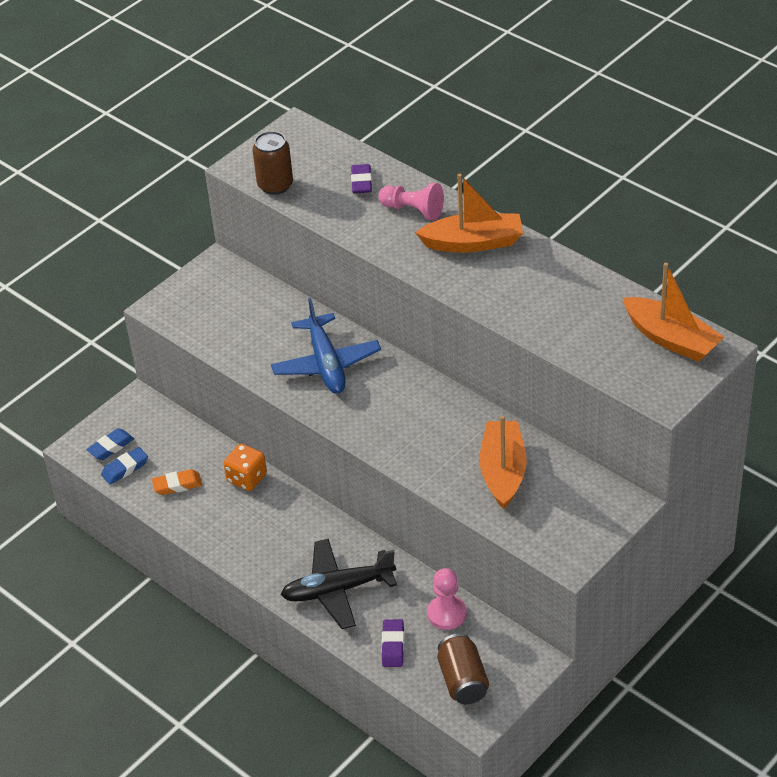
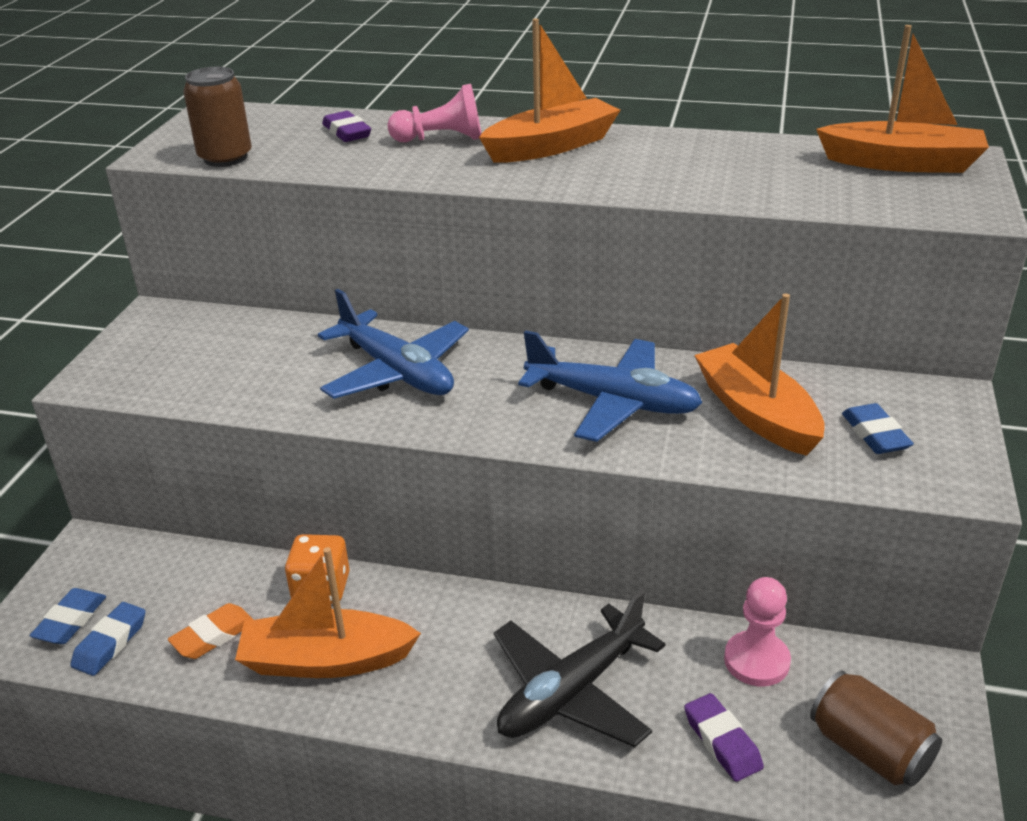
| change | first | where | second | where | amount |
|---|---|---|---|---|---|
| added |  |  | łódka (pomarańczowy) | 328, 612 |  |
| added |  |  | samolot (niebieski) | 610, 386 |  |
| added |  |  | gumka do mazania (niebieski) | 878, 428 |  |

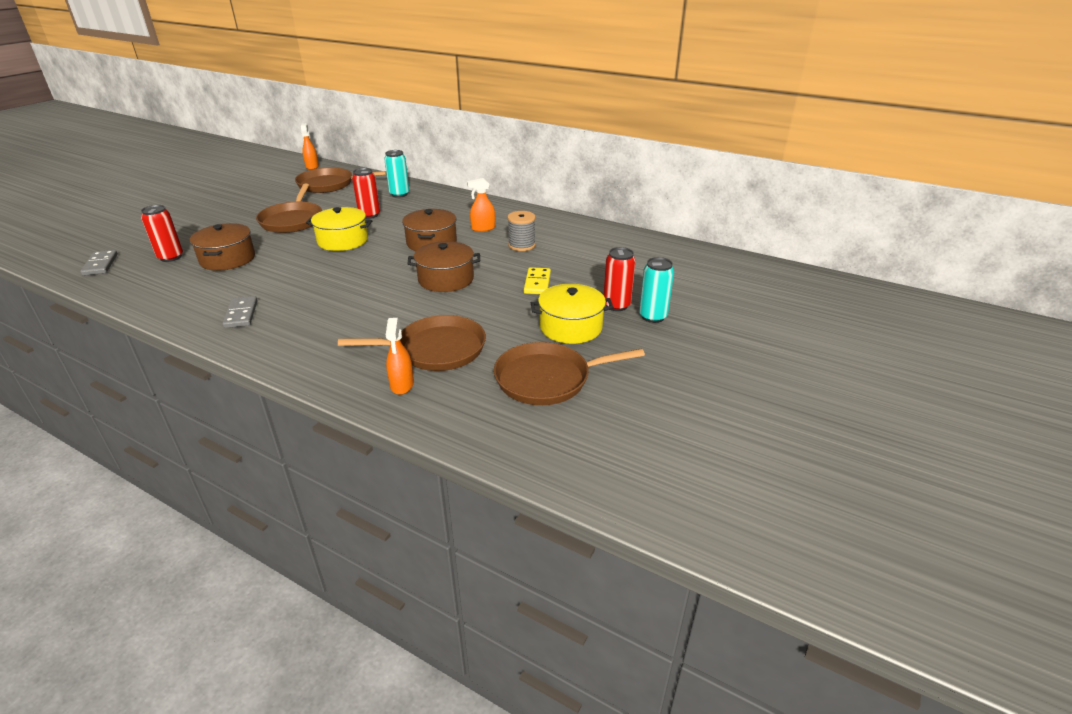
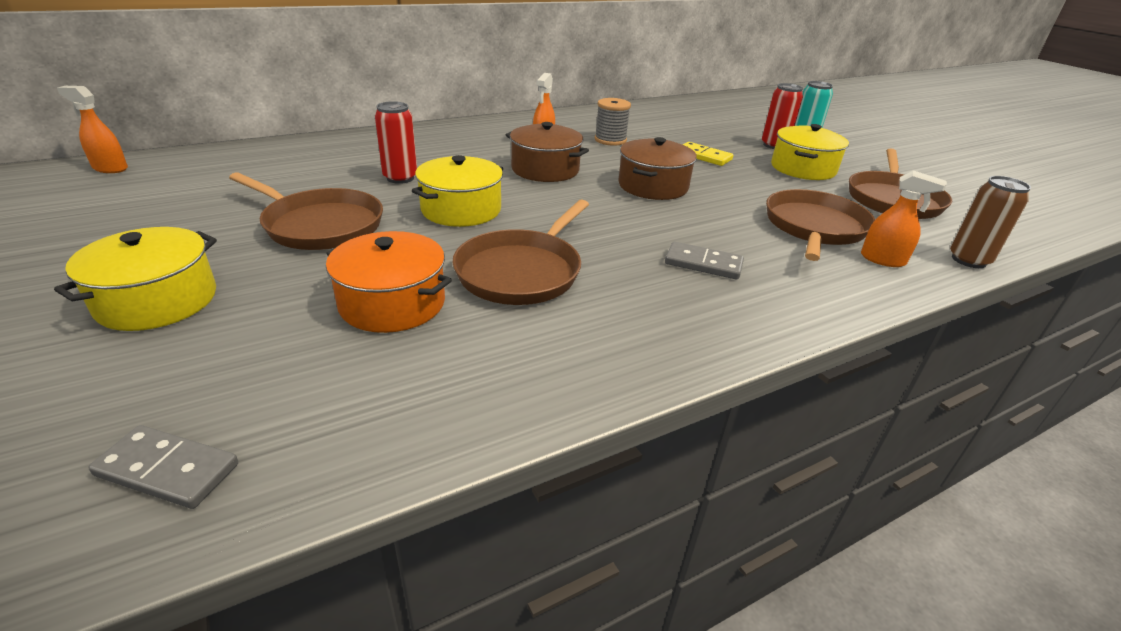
| change | first | where | second | where | amount |
|---|---|---|---|---|---|
| added |  |  | garnek (żółty) | 135, 279 |  |
| recoloured | garnek (brązowy) | 222, 247 | garnek (pomarańczowy) | 389, 282 |  |
| moved | patelnia (brązowy) | 340, 180 |  | 520, 252 |  |
| moved | kostka domina (szary) | 240, 312 |  | 704, 260 |  |
| added |  |  | puszka (brązowy) | 990, 222 |  |
| removed | puszka (czerwony) | 162, 233 |  |  |  |
| removed | puszka (turkusowy) | 396, 174 |  |  |  |

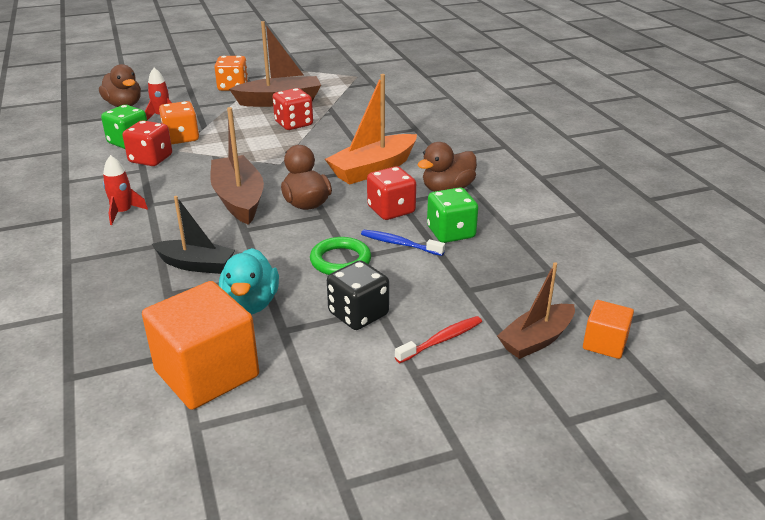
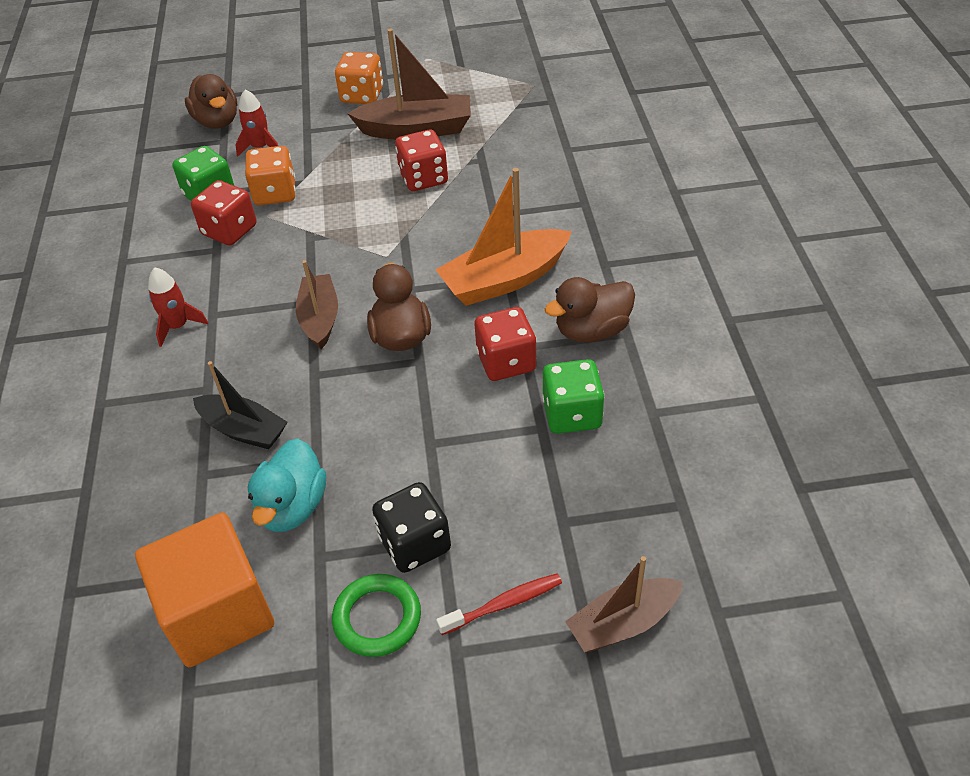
| change | first | where | second | where | amount |
|---|---|---|---|---|---|
| resized | łódka (brązowy) | 237, 166 |  | 317, 304 | x0.65 |
| moved | pierścień (zielony) | 340, 256 |  | 376, 615 |  |
| removed | szczoteczka do zębów (niebieski) | 403, 243 |  |  |  |
| removed | sześcian (pomarańczowy) | 608, 329 |  |  |  |

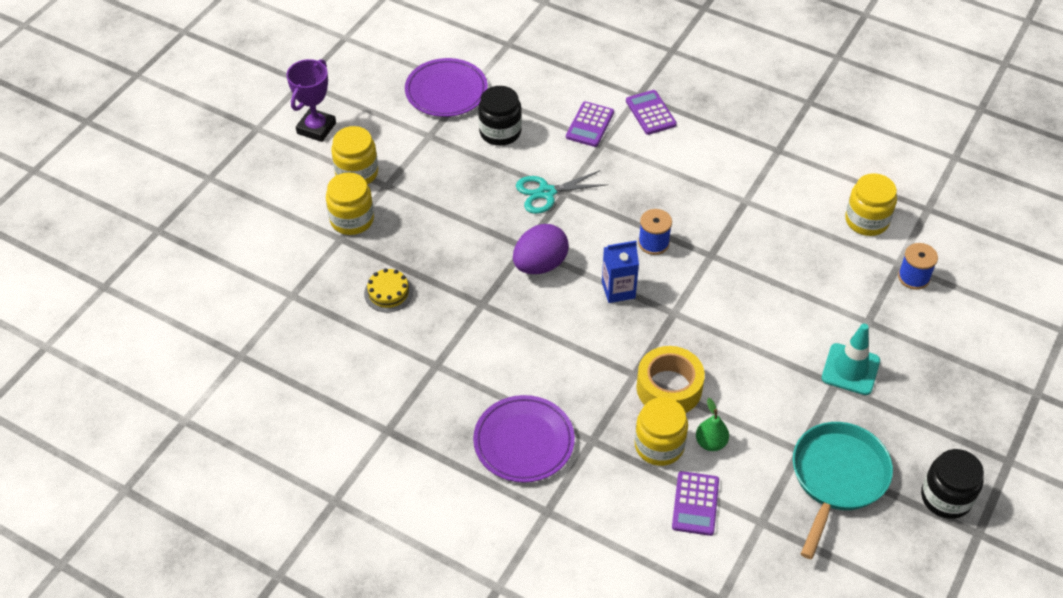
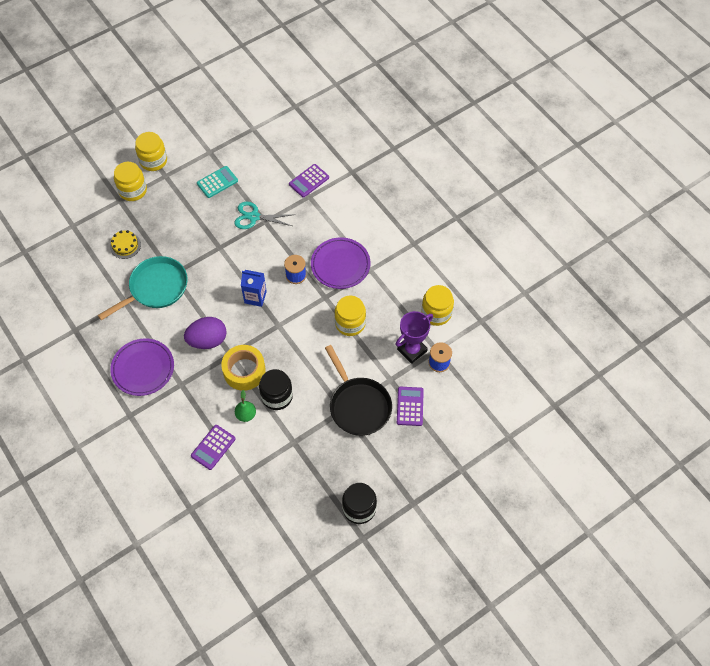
| change | first | where | second | where | amount |
|---|---|---|---|---|---|
| moved | patelnia (turkusowy) | 843, 490 |  | 143, 288 |  |
| moved | jajko (fioletowy) | 540, 249 |  | 205, 333 |  |
| added |  |  | kalkulator (turkusowy) | 217, 182 |  |
| moved | słoik (czarny) | 500, 116 |  | 276, 389 |  |
| moved | talerz (fioletowy) | 446, 87 |  | 340, 263 |  |
| replaced | pachołek (turkusowy) | 851, 359 | patelnia (czarny) | 358, 390 |  |
| moved | słoik (żółty) | 661, 431 |  | 350, 315 |  |
| moved | puchar (fioletowy) | 311, 100 |  | 414, 337 |  |
| moved | kalkulator (fioletowy) | 651, 112 |  | 410, 406 |  |

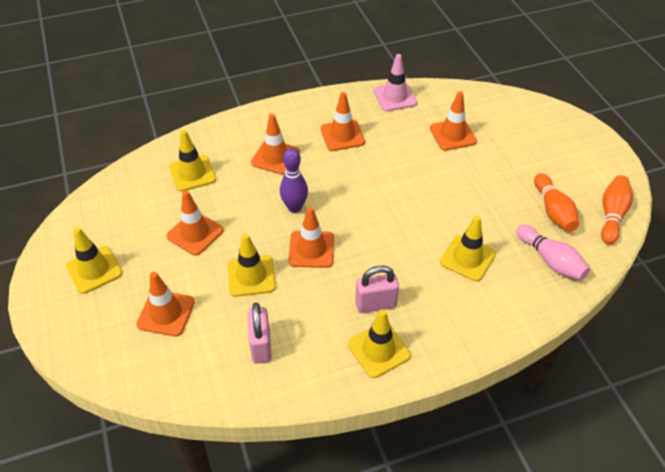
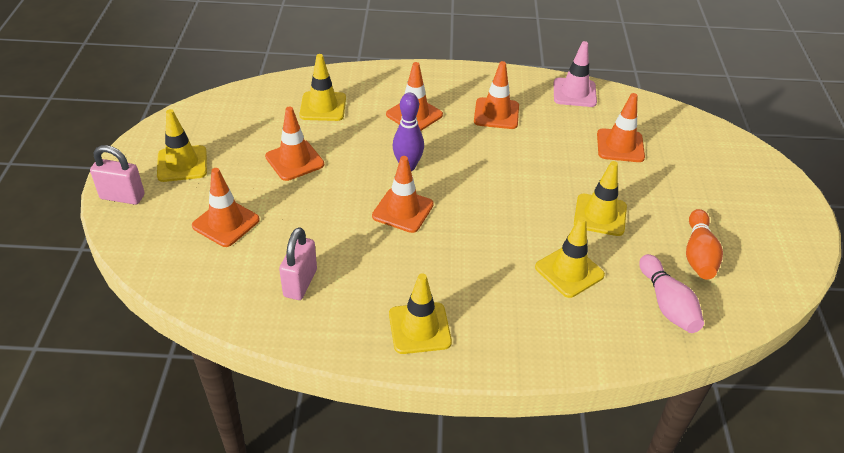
| change | first | where | second | where | amount |
|---|---|---|---|---|---|
| moved | kłódka (różowy) | 377, 289 |  | 117, 175 |  |
| moved | pachołek (żółty) | 252, 265 |  | 600, 198 |  |
| removed | kręgiel (pomarańczowy) | 617, 209 |  |  |  |

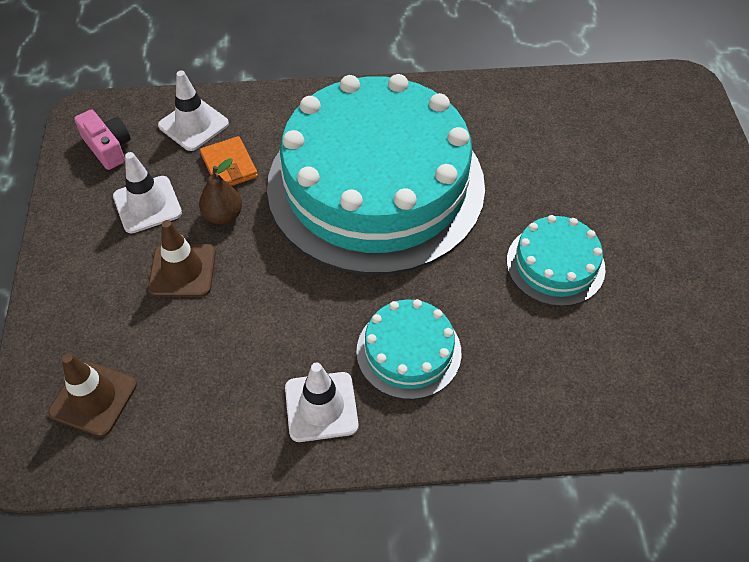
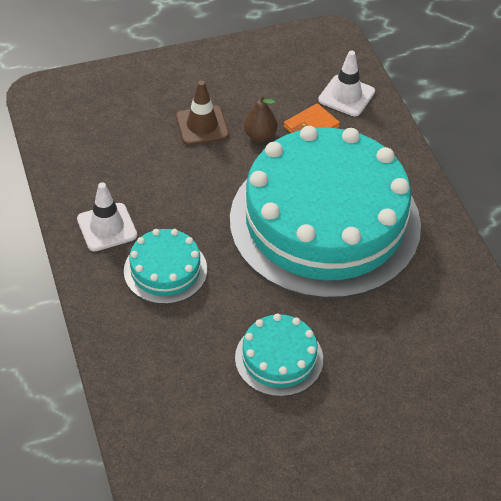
| change | first | where | second | where | amount |
|---|---|---|---|---|---|
| removed | pachołek (brązowy) | 92, 395 |  |  |  |
| removed | aparat fotograficzny (różowy) | 102, 139 |  |  |  |
| removed | pachołek (biały) | 147, 193 |  |  |  |

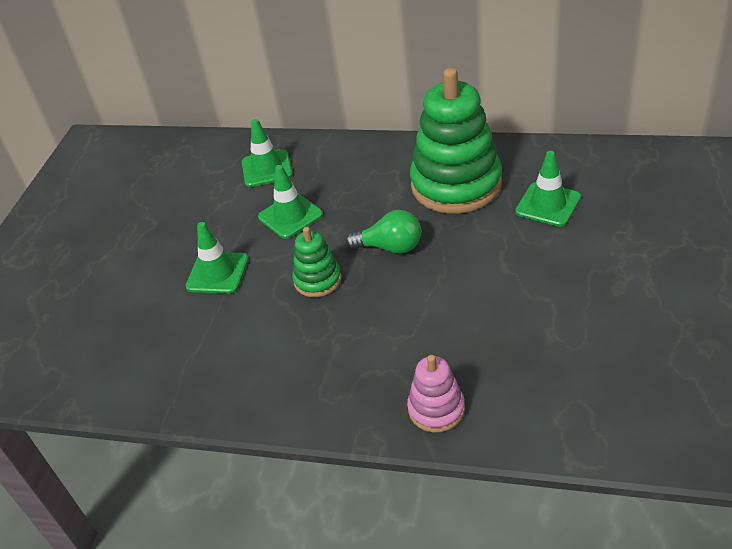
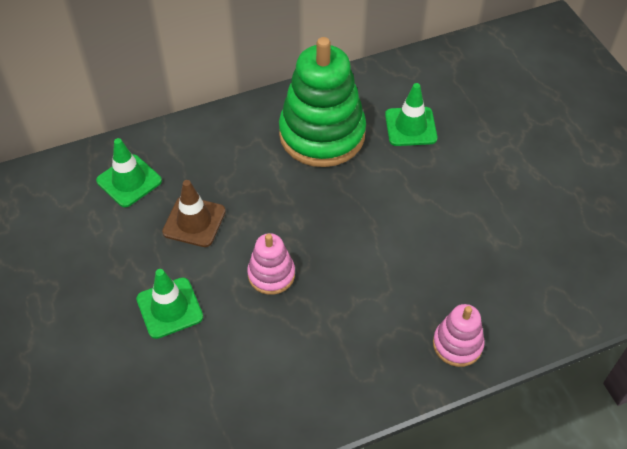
| change | first | where | second | where | amount |
|---|---|---|---|---|---|
| recoloured | pachołek (zielony) | 290, 202 | pachołek (brązowy) | 194, 213 |  |
| recoloured | zabawka nakładanka (zielony) | 317, 262 | zabawka nakładanka (różowy) | 271, 264 |  |
| removed | żarówka (zielony) | 383, 232 |  |  |  |

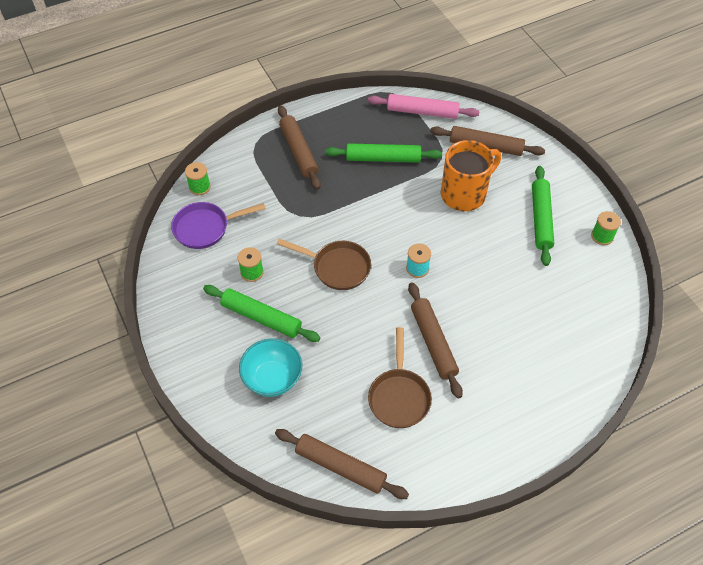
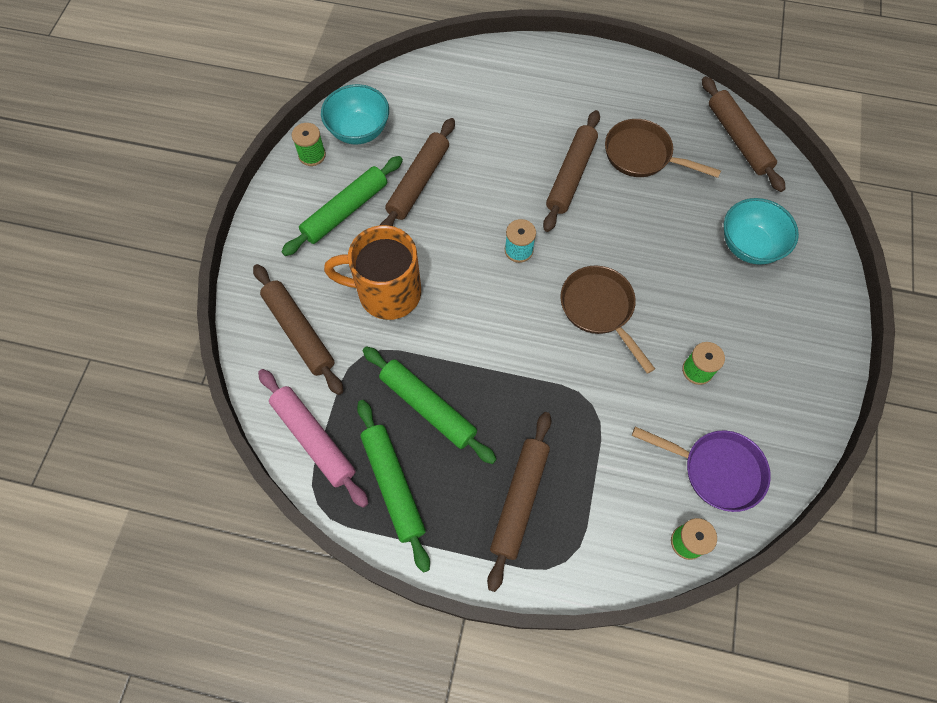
| change | first | where | second | where | amount |
|---|---|---|---|---|---|
| added |  |  | miska (turkusowy) | 355, 114 |  |
| moved | wałek do ciasta (zielony) | 261, 313 |  | 393, 486 |  |
| added |  |  | wałek do ciasta (brązowy) | 417, 172 |  |
| turned | patelnia (brązowy) | 400, 377 |  | 663, 148 | 105 degrees counterclockwise |

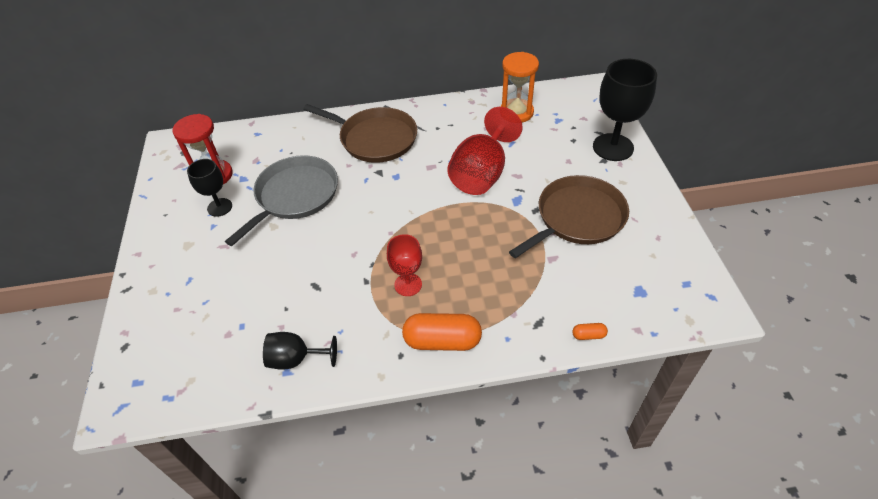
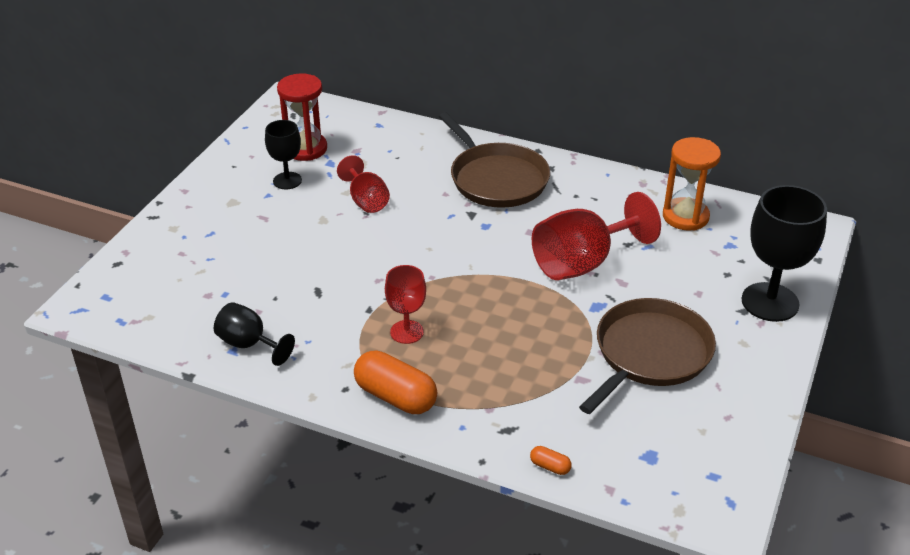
| change | first | where | second | where | amount |
|---|---|---|---|---|---|
| replaced | patelnia (szary) | 281, 200 | kielich (czerwony) | 363, 184 |  |
| turned | patelnia (brązowy) | 569, 216 |  | 647, 356 | 45 degrees counterclockwise |

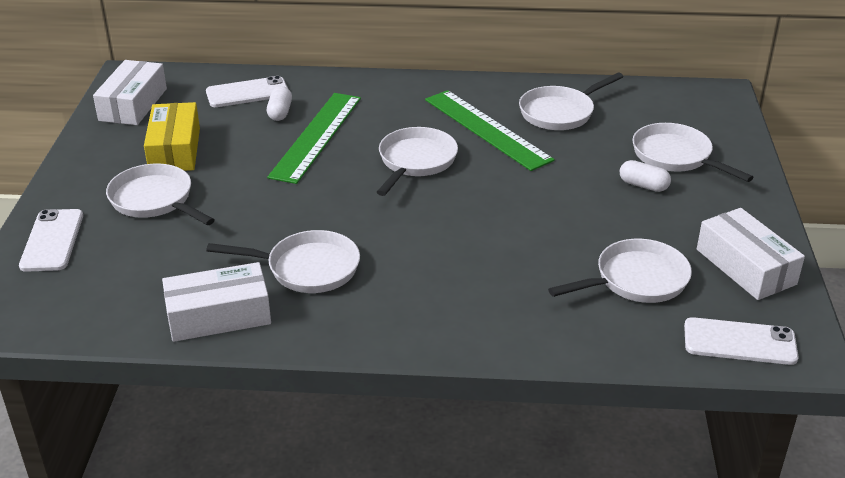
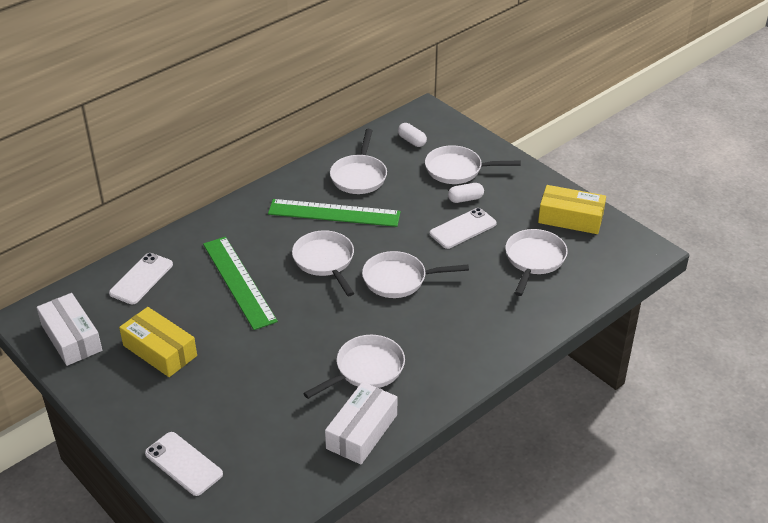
| change | first | where | second | where | amount |
|---|---|---|---|---|---|
| moved | patelnia (biały) | 160, 194 |  | 415, 274 |  |
| moved | kapsułka (biały) | 279, 103 |  | 412, 135 |  |
| moved | telefon (biały) | 741, 341 |  | 463, 228 |  |
| recoloured | pudełko (biały) | 751, 254 | pudełko (żółty) | 572, 209 |  |

